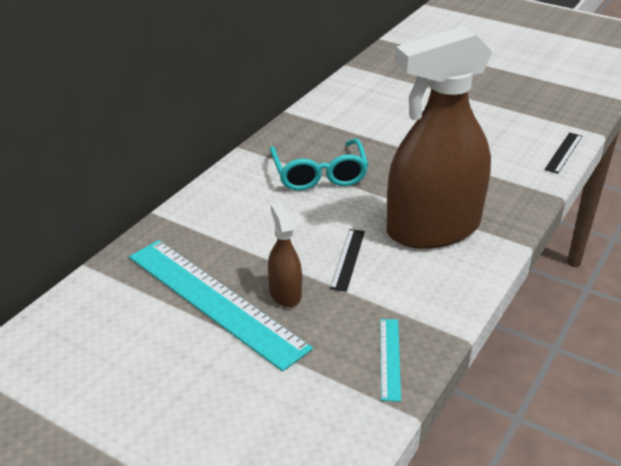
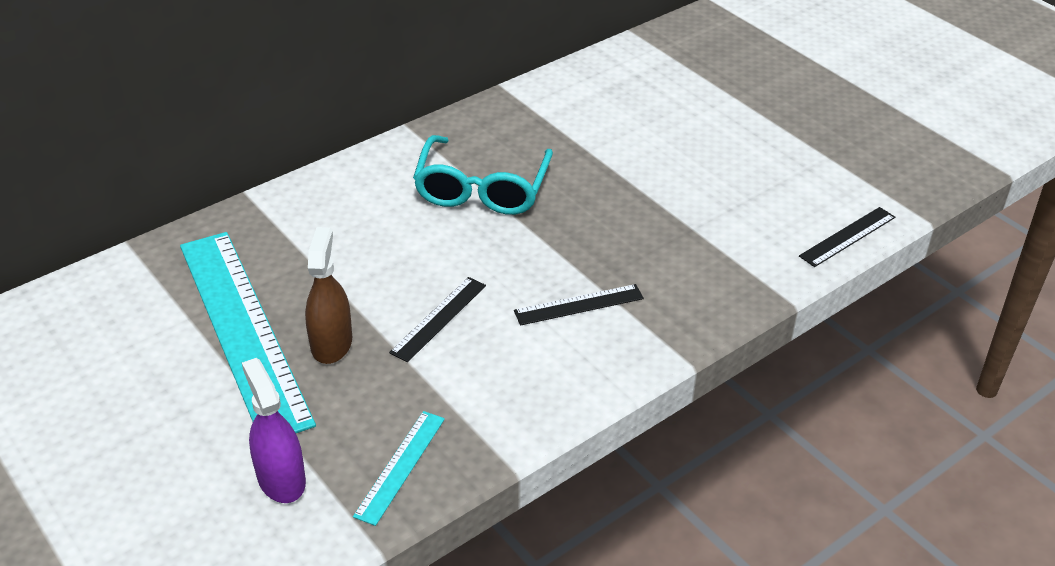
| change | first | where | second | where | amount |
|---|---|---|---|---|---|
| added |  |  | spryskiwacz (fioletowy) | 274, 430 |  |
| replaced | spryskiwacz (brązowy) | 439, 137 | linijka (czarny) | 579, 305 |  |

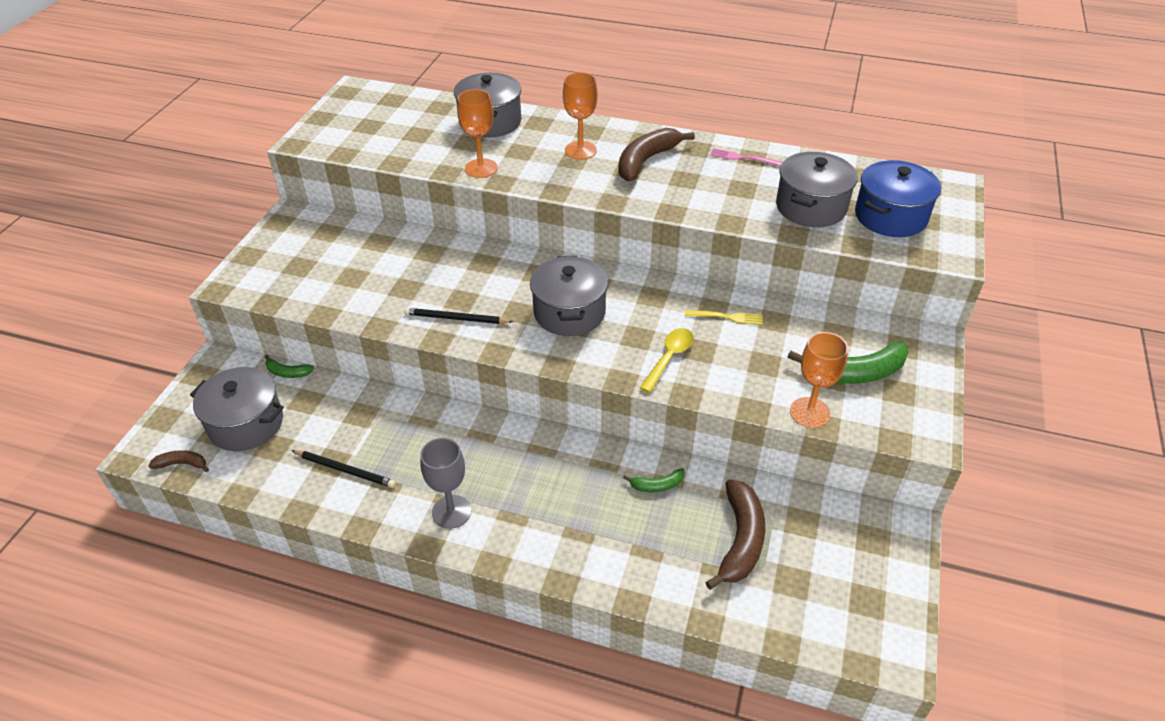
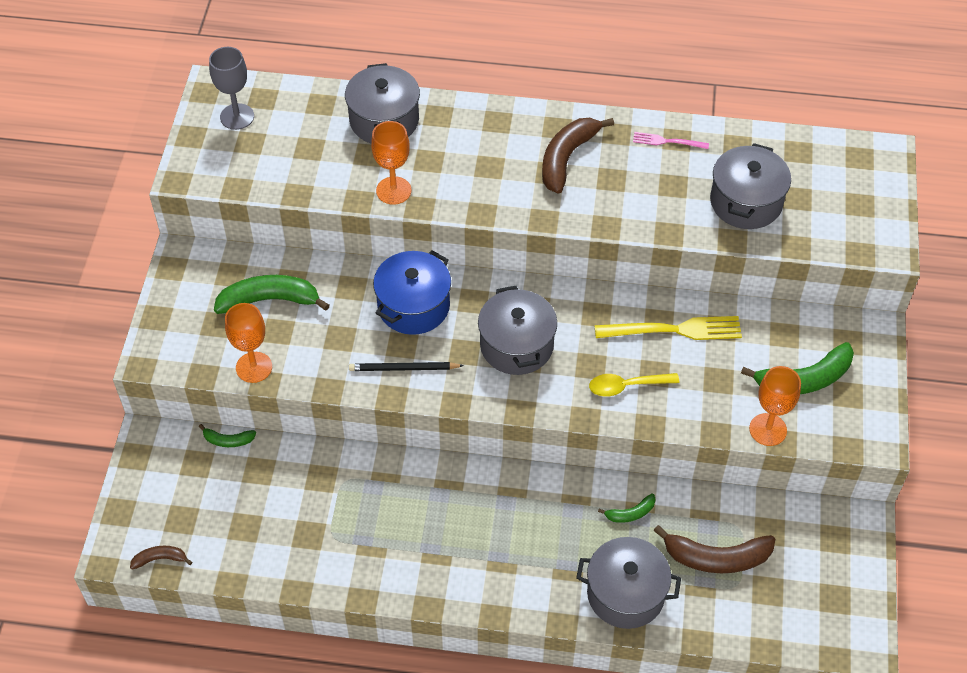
| change | first | where | second | where | amount |
|---|---|---|---|---|---|
| moved | kielich (szary) | 445, 483 |  | 231, 88 |  |
| added |  |  | banan (zielony) | 272, 294 |  |
| moved | kielich (pomarańczowy) | 580, 116 |  | 248, 343 |  |
| moved | garnek (niebieski) | 898, 198 |  | 412, 292 |  |
| moved | garnek (szary) | 237, 409 |  | 628, 583 |  |
| turned | łyżka (żółty) | 667, 360 |  | 634, 385 | 120 degrees counterclockwise |
| resized | widelec (żółty) | 724, 317 |  | 668, 328 | x1.87 |
| turned | banan (brązowy) | 735, 534 |  | 714, 549 | 90 degrees clockwise |
| removed | ołówek (czarny) | 343, 469 |  |  |  |

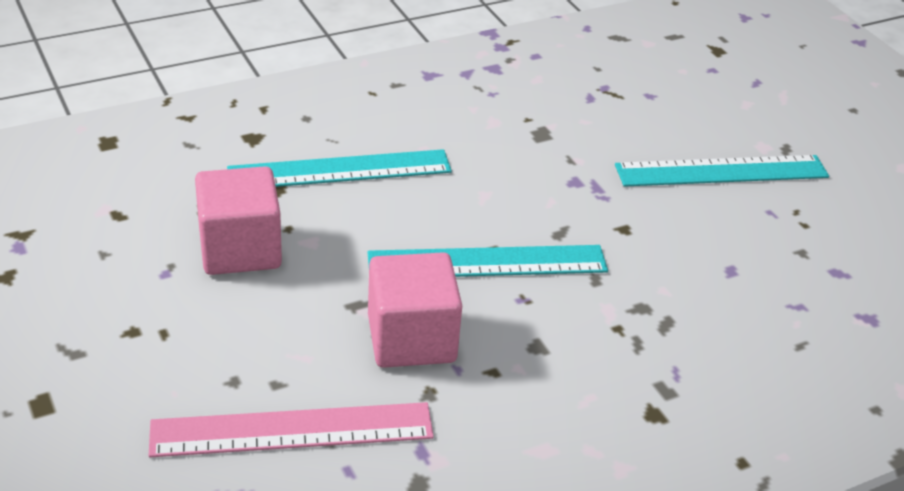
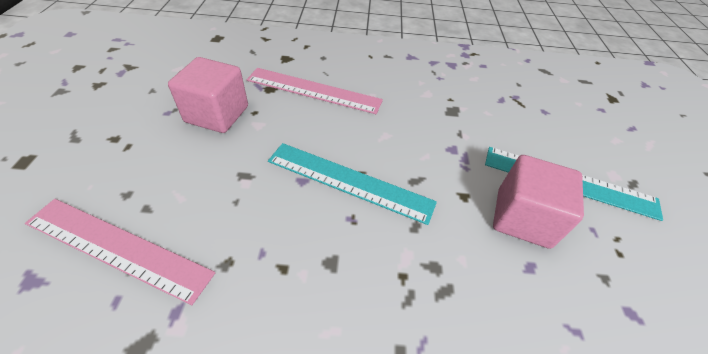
| change | first | where | second | where | amount |
|---|---|---|---|---|---|
| recoloured | linijka (turkusowy) | 339, 168 | linijka (różowy) | 314, 91 |  |
| moved | sześcian (różowy) | 415, 310 |  | 538, 202 |  |

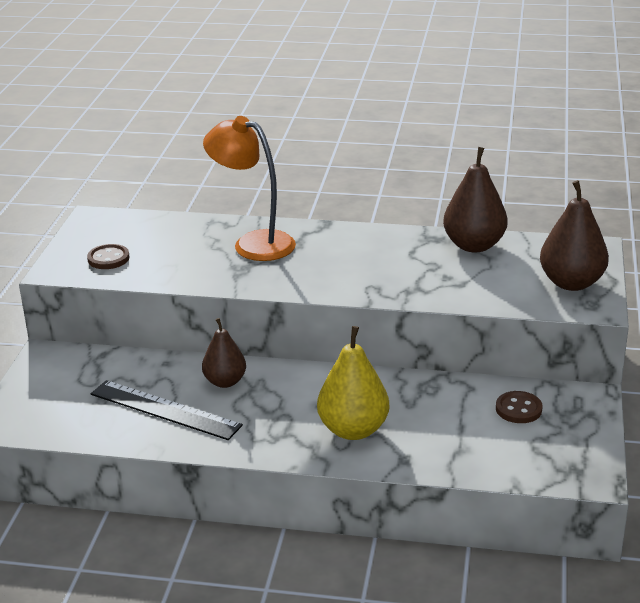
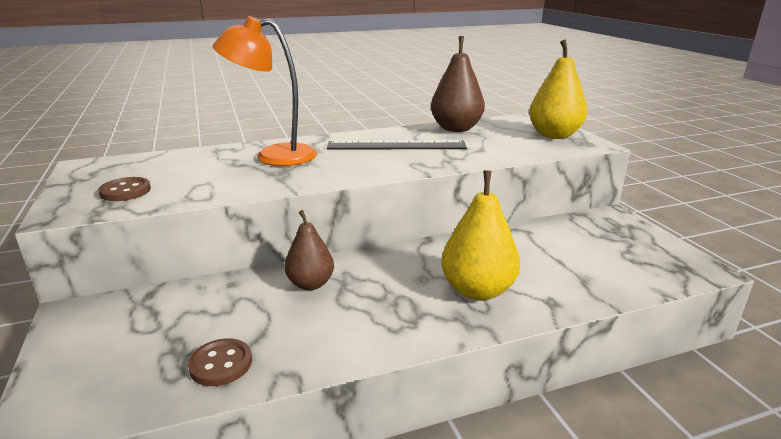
| change | first | where | second | where | amount |
|---|---|---|---|---|---|
| moved | guzik (brązowy) | 519, 407 |  | 220, 362 |  |
| moved | linijka (czarny) | 167, 410 |  | 397, 145 |  |
| recoloured | gruszka (brązowy) | 574, 235 | gruszka (żółty) | 558, 89 |  |

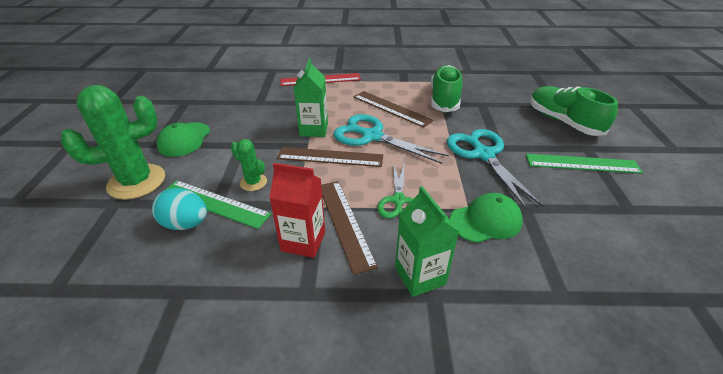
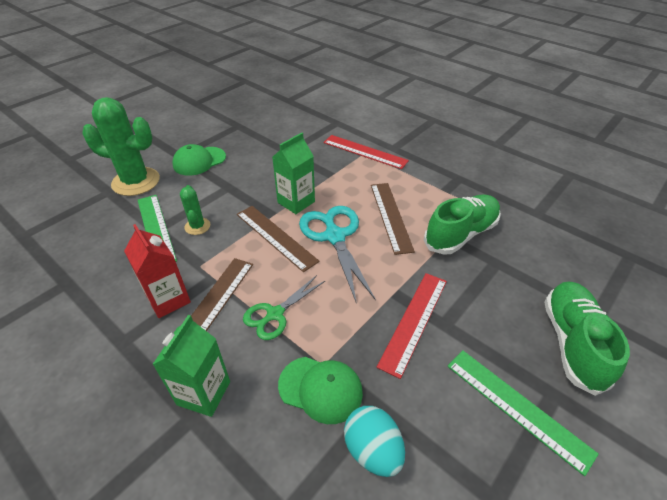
| change | first | where | second | where | amount |
|---|---|---|---|---|---|
| moved | jajko (turkusowy) | 179, 209 |  | 374, 441 |  |
| replaced | nożyczki (turkusowy) | 495, 169 | linijka (czerwony) | 412, 326 |  |

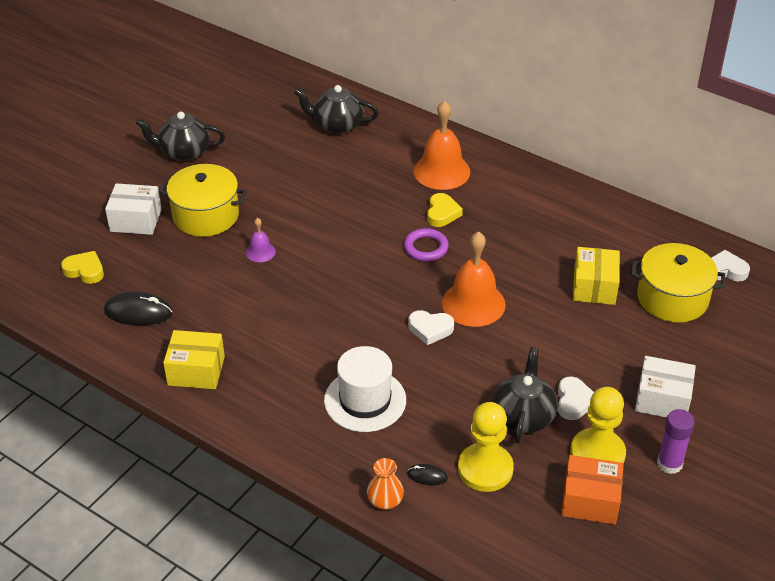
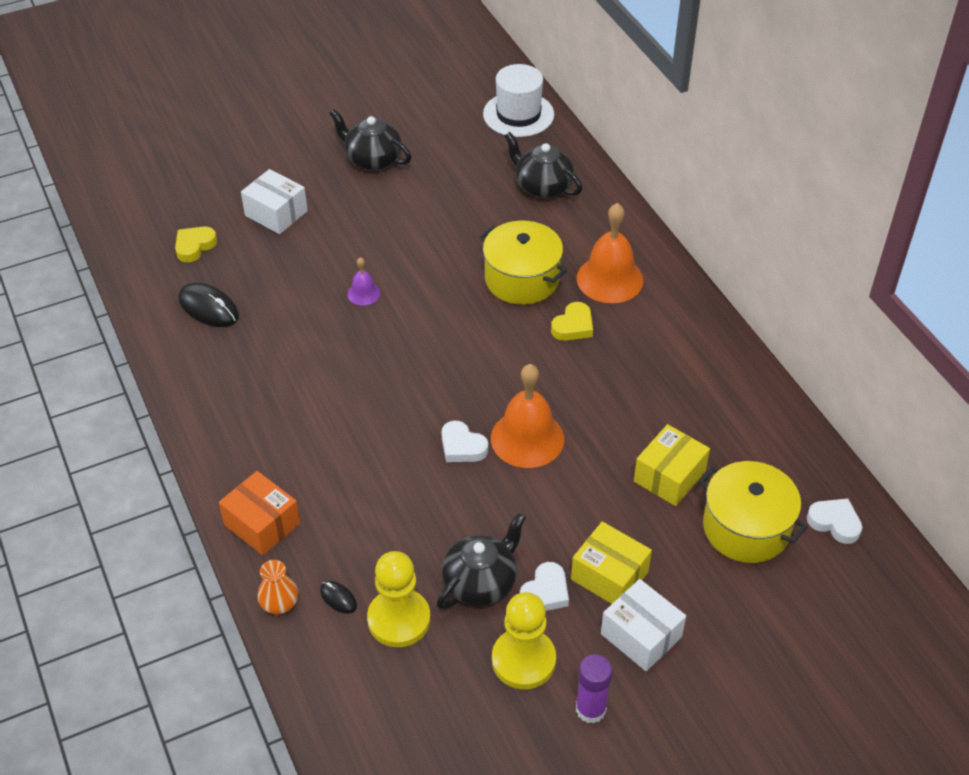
| change | first | where | second | where | amount |
|---|---|---|---|---|---|
| turned | serce (żółty) | 82, 267 |  | 196, 244 | 105 degrees counterclockwise |
| moved | pudełko (pomarańczowy) | 592, 490 |  | 259, 513 |  |
| moved | garnek (żółty) | 203, 200 |  | 523, 263 |  |
| moved | kapelusz (biały) | 365, 389 |  | 518, 100 |  |
| moved | pudełko (żółty) | 194, 359 |  | 611, 562 |  |
| removed | pierścień (fioletowy) | 426, 244 |  |  |  |

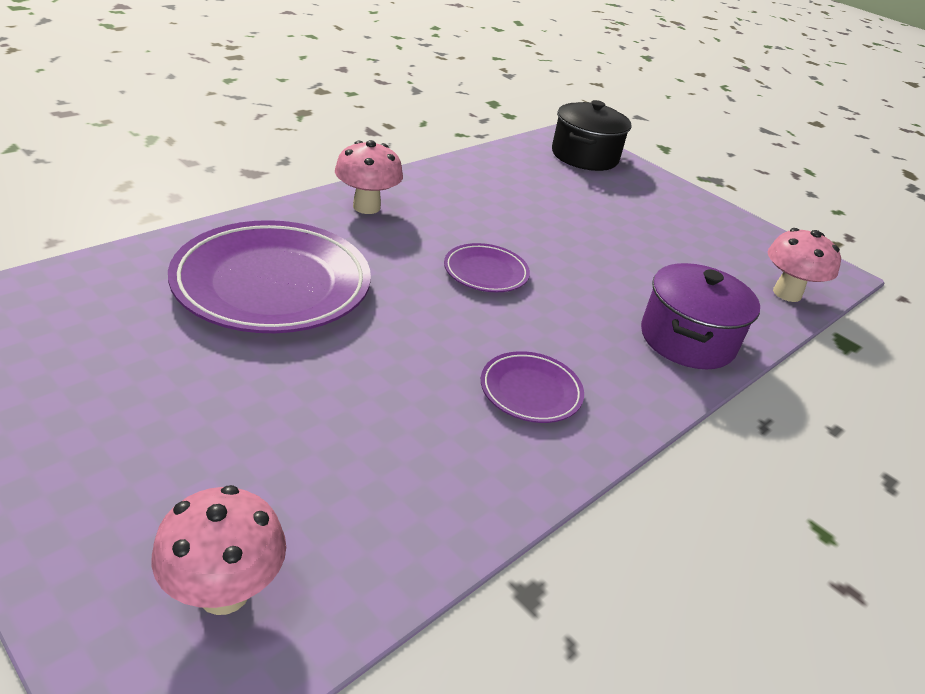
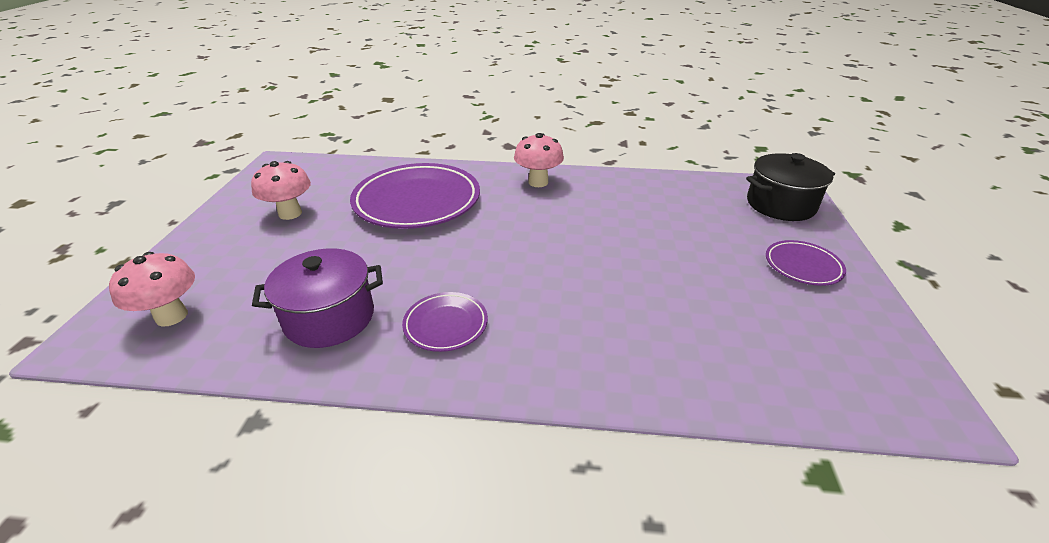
| change | first | where | second | where | amount |
|---|---|---|---|---|---|
| moved | grzyb (różowy) | 804, 265 |  | 281, 190 |  |
| moved | garnek (fioletowy) | 700, 316 |  | 317, 298 |  |
| moved | talerz (fioletowy) | 487, 267 |  | 806, 263 |  |

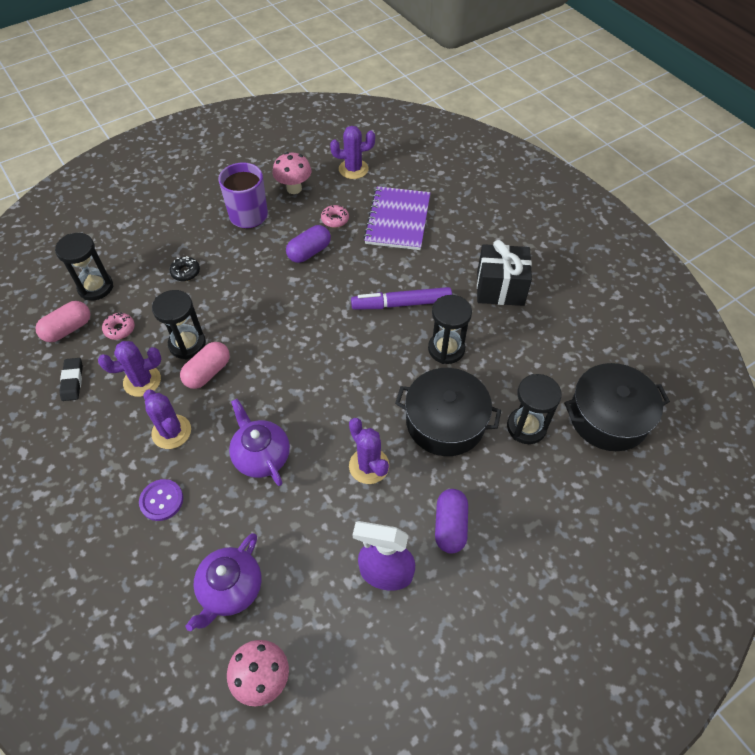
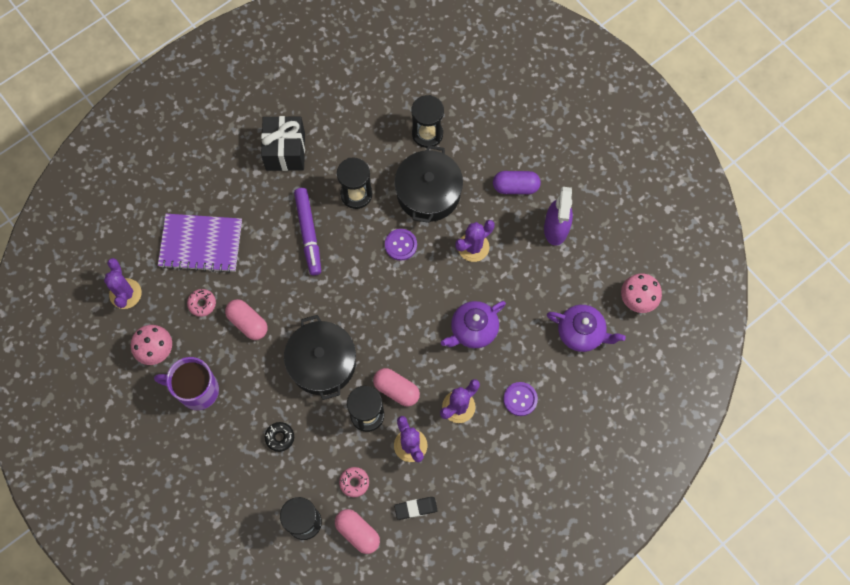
| change | first | where | second | where | amount |
|---|---|---|---|---|---|
| recoloured | kapsułka (fioletowy) | 308, 244 | kapsułka (różowy) | 246, 319 |  |
| moved | garnek (czarny) | 617, 407 |  | 320, 357 |  |
| added |  |  | guzik (fioletowy) | 401, 245 |  |

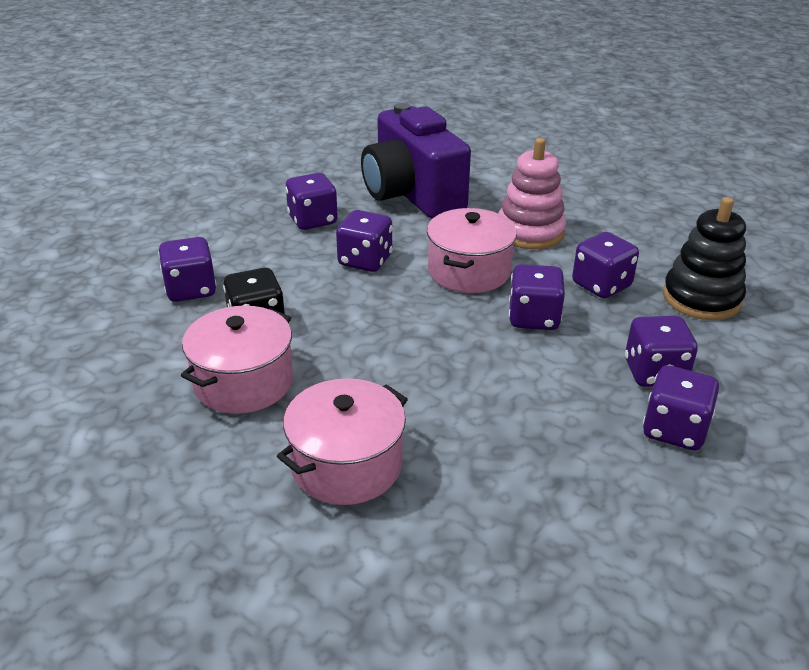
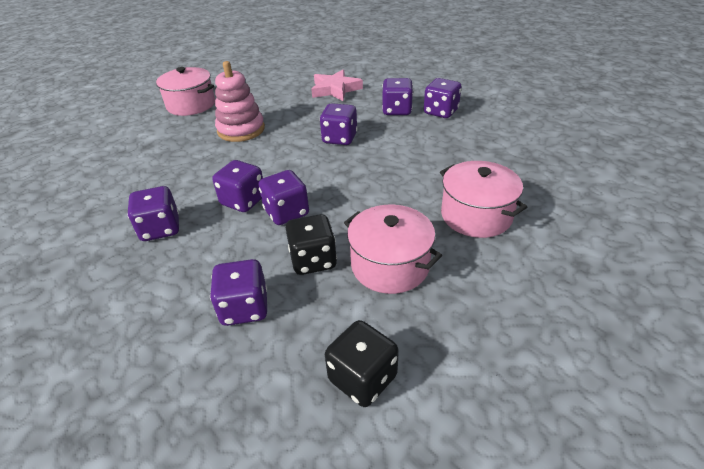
| change | first | where | second | where | amount |
|---|---|---|---|---|---|
| moved | garnek (różowy) | 472, 250 |  | 185, 91 |  |
| moved | kostka do gry (fioletowy) | 605, 265 |  | 284, 197 |  |
| replaced | zabawka nakładanka (czarny) | 704, 258 | gwiazda (różowy) | 337, 85 |  |
| added |  |  | kostka do gry (czarny) | 362, 363 |  |
| removed | aparat fotograficzny (fioletowy) | 416, 161 |  |  |  |

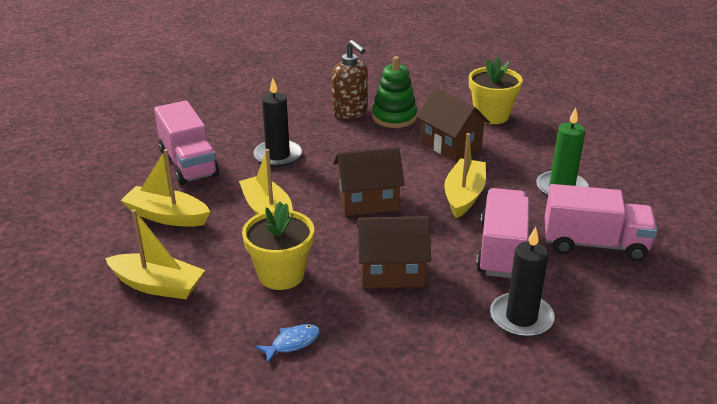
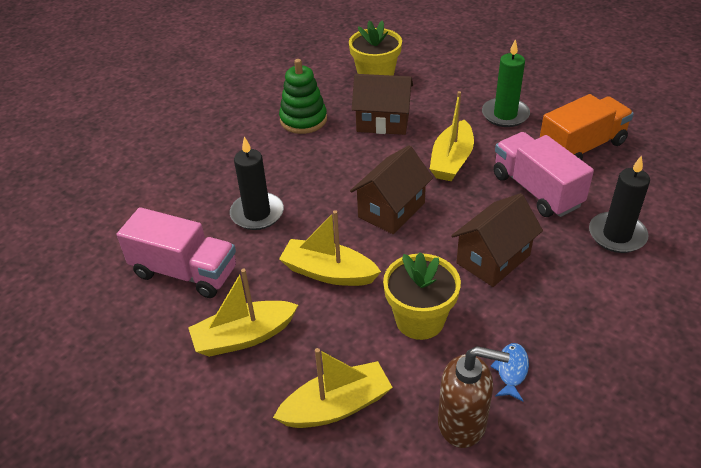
| change | first | where | second | where | amount |
|---|---|---|---|---|---|
| turned | łódka (żółty) | 465, 175 |  | 452, 136 | 135 degrees counterclockwise |
| moved | dozownik mydła (brązowy) | 350, 79 |  | 474, 397 |  |
| recoloured | ciężarówka (różowy) | 601, 222 | ciężarówka (pomarańczowy) | 587, 127 |  |

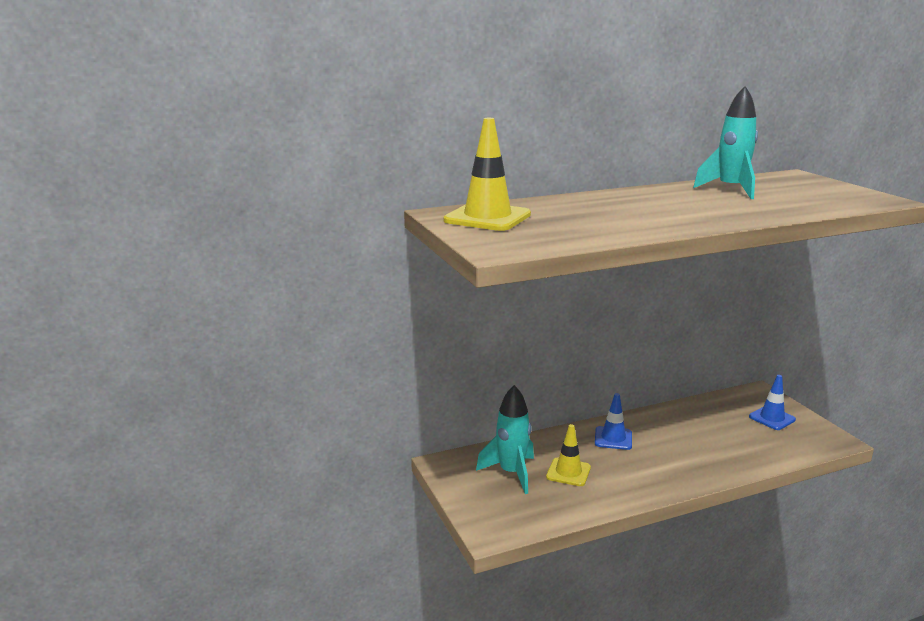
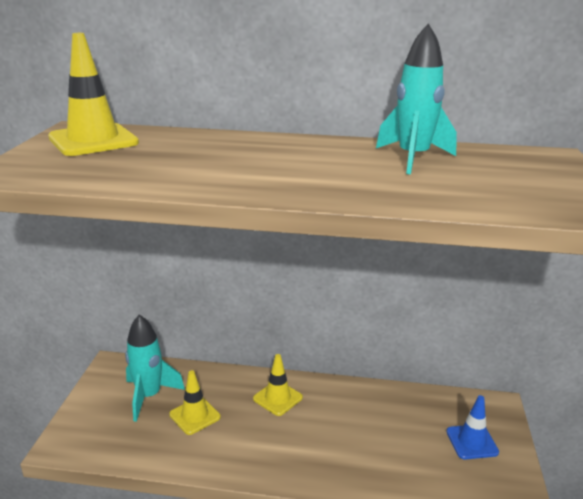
| change | first | where | second | where | amount |
|---|---|---|---|---|---|
| recoloured | pachołek (niebieski) | 613, 421 | pachołek (żółty) | 278, 385 |  |

